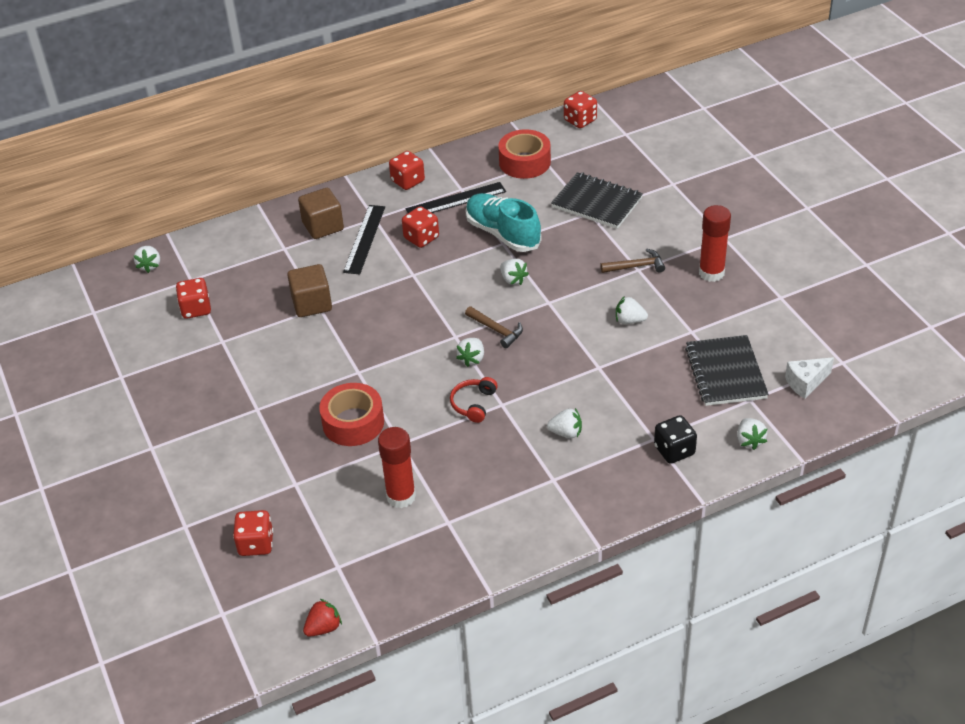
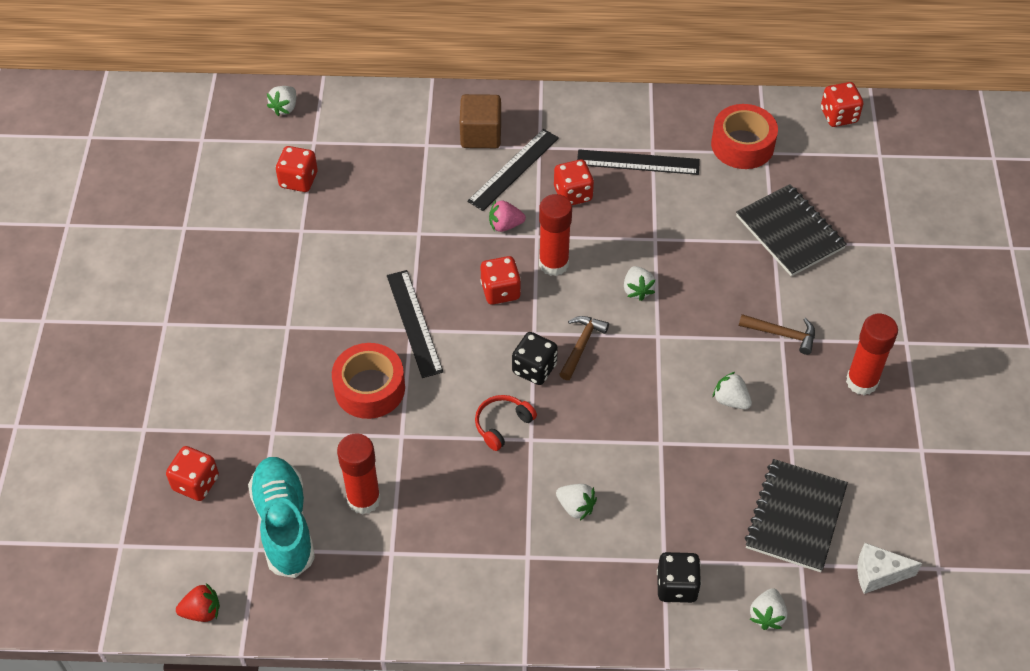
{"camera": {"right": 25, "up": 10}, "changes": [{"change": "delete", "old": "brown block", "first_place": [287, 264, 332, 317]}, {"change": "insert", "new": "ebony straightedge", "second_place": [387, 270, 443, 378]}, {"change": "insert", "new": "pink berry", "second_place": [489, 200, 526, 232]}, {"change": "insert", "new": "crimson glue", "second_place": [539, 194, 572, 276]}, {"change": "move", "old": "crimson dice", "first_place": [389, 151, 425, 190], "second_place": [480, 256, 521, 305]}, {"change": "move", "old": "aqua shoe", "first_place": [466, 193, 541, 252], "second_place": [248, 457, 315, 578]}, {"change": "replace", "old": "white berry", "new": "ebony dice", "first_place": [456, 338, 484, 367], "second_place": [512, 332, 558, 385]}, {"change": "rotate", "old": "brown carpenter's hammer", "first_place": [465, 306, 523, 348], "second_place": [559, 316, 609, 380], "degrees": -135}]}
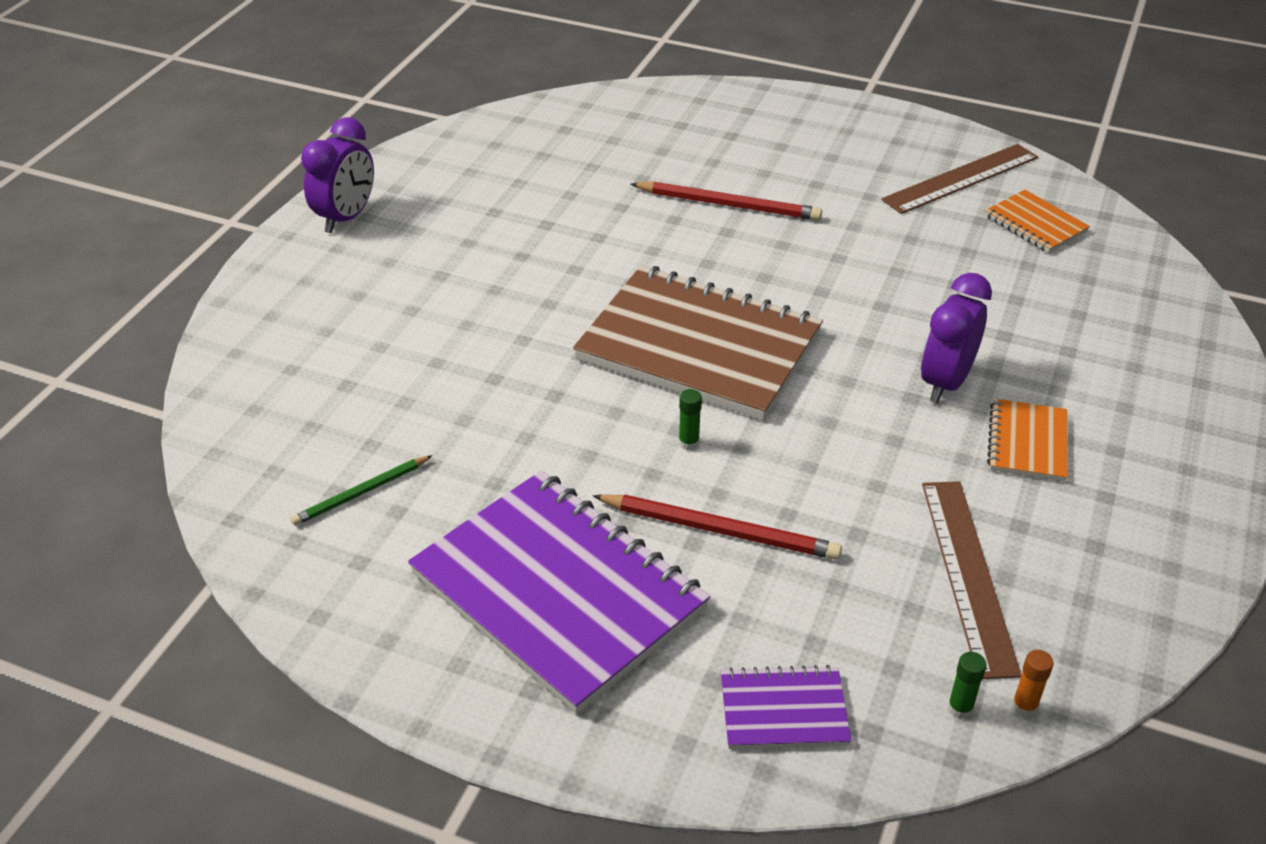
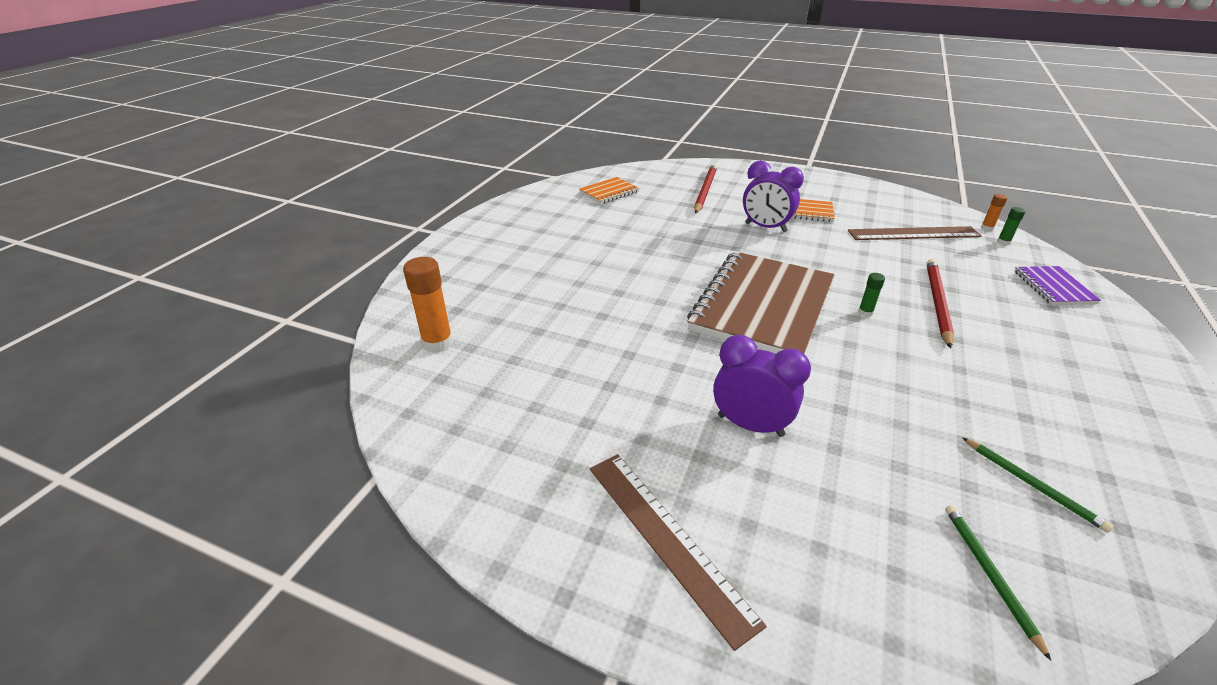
{"camera": {"right": -90, "up": -5}, "changes": [{"change": "delete", "old": "purple notepad", "first_place": [408, 471, 710, 714]}, {"change": "insert", "new": "bright orange glue", "second_place": [403, 257, 453, 353]}, {"change": "insert", "new": "emerald lead pencil", "second_place": [945, 505, 1051, 661]}, {"change": "move", "old": "purple clock", "first_place": [301, 117, 374, 233], "second_place": [713, 335, 811, 437]}, {"change": "move", "old": "crimson lead pencil", "first_place": [631, 181, 822, 221], "second_place": [694, 164, 717, 214]}, {"change": "move", "old": "brown straightedge", "first_place": [881, 144, 1038, 214], "second_place": [590, 454, 767, 651]}]}
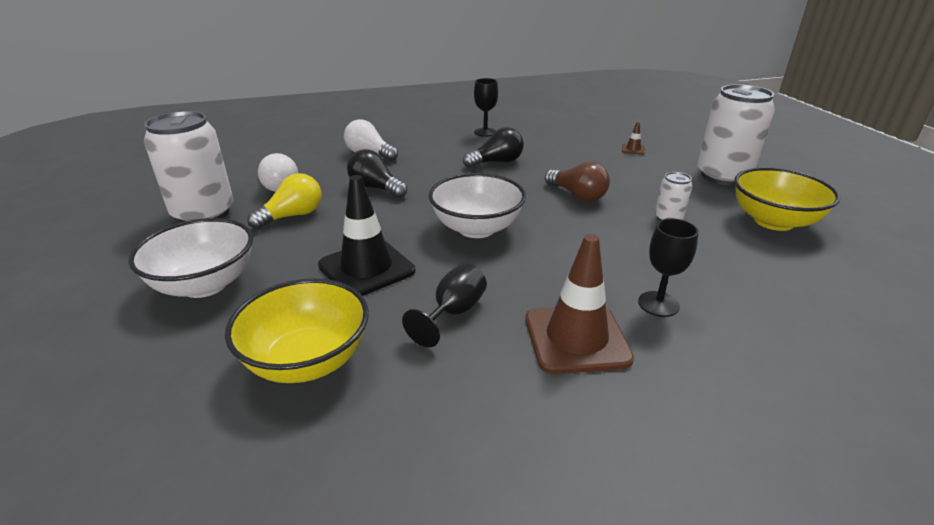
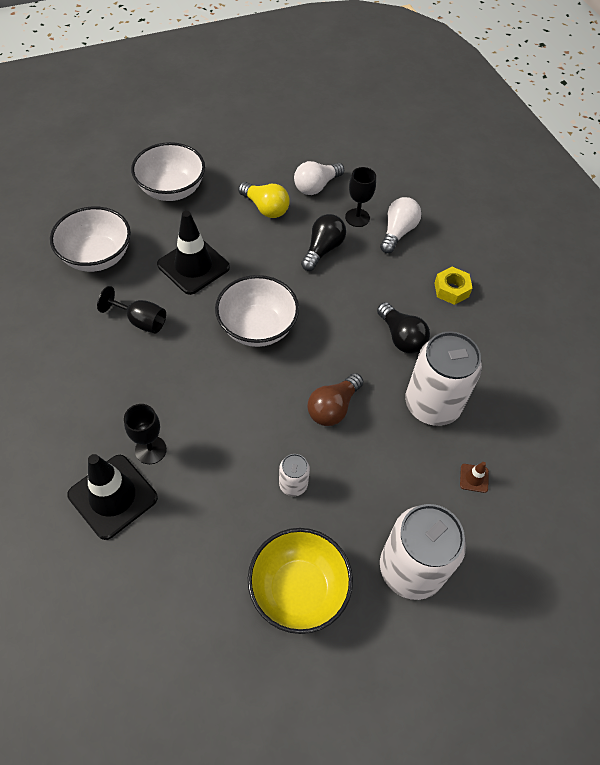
{"camera": {"right": 80, "up": 25}, "changes": [{"change": "delete", "old": "brown safety cone", "first_place": [526, 234, 634, 374]}, {"change": "insert", "new": "ebony safety cone", "second_place": [67, 454, 158, 540]}, {"change": "insert", "new": "golden hex nut", "second_place": [435, 267, 473, 305]}, {"change": "move", "old": "white can", "first_place": [144, 111, 234, 223], "second_place": [405, 331, 482, 426]}, {"change": "move", "old": "ebony wine glass", "first_place": [474, 78, 498, 137], "second_place": [345, 167, 376, 227]}, {"change": "recolor", "old": "golden deep dish", "new": "white deep dish", "first_place": [225, 278, 369, 383], "second_place": [50, 206, 131, 272]}]}
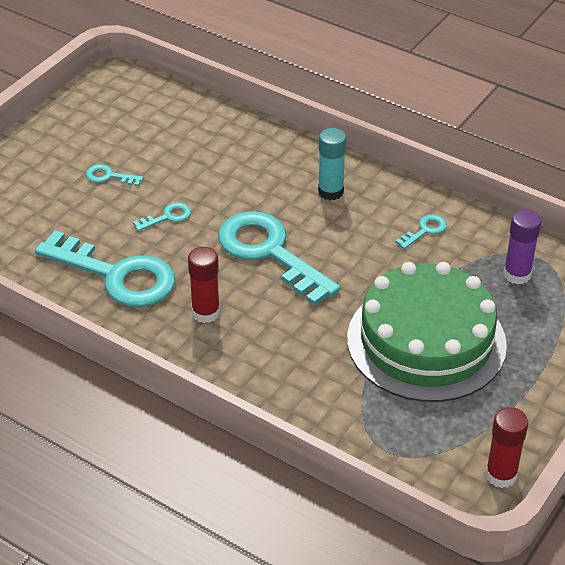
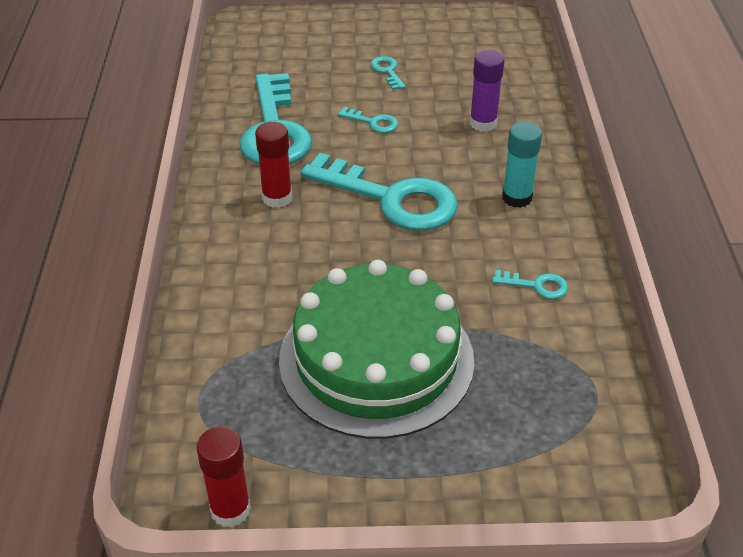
{"camera": {"right": 55, "up": 0}, "changes": [{"change": "move", "old": "purple glue", "first_place": [504, 209, 541, 285], "second_place": [470, 50, 504, 132]}, {"change": "rotate", "old": "aqua latchkey", "first_place": [218, 211, 341, 306], "second_place": [300, 153, 458, 231], "degrees": 105}]}
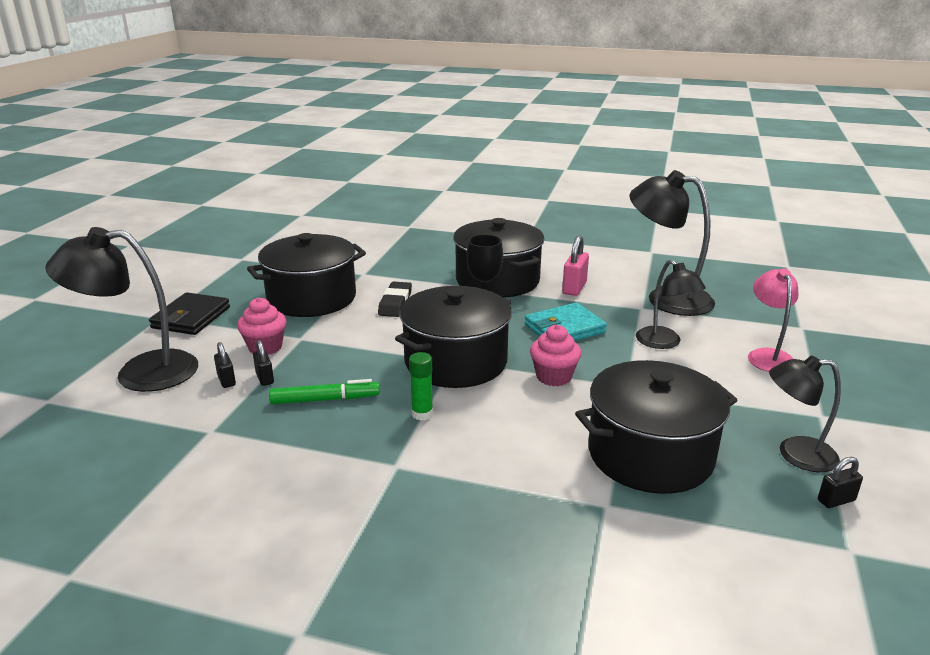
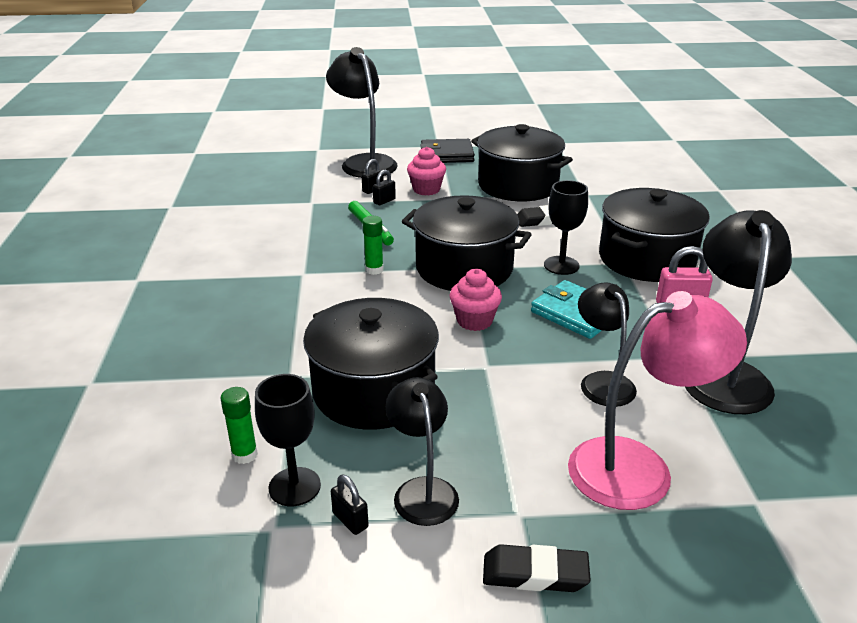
{"camera": {"right": 70, "up": 5}, "changes": [{"change": "insert", "new": "emerald glue", "second_place": [220, 387, 258, 464]}, {"change": "insert", "new": "ebony wine glass", "second_place": [255, 374, 321, 506]}, {"change": "insert", "new": "ebony eraser", "second_place": [483, 544, 591, 592]}, {"change": "rotate", "old": "ebony reading lamp", "first_place": [636, 259, 706, 349], "second_place": [578, 282, 637, 407], "degrees": 120}, {"change": "resize", "old": "pink reading lamp", "first_place": [748, 269, 799, 372], "second_place": [568, 291, 747, 510], "factor": 1.61}]}
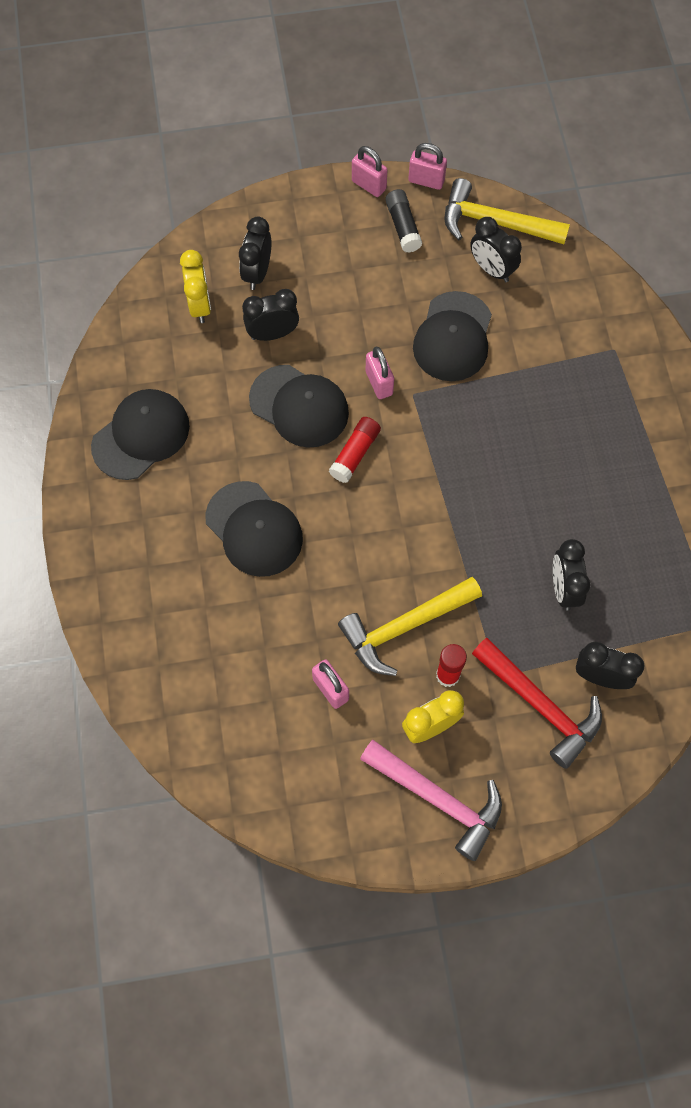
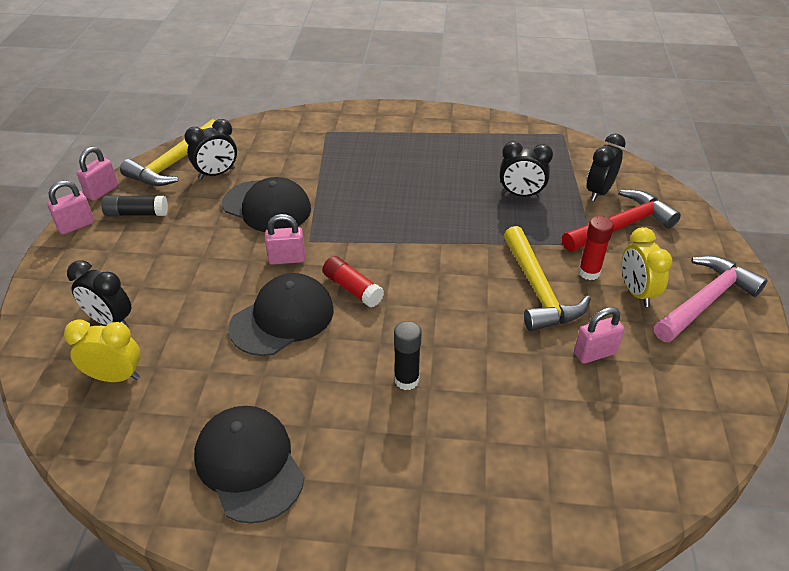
{"camera": {"right": -75, "up": -25}, "changes": [{"change": "delete", "old": "ebony clock", "first_place": [242, 289, 299, 341]}, {"change": "replace", "old": "ebony baseball cap", "new": "ebony glue", "first_place": [205, 481, 303, 577], "second_place": [394, 321, 422, 390]}]}
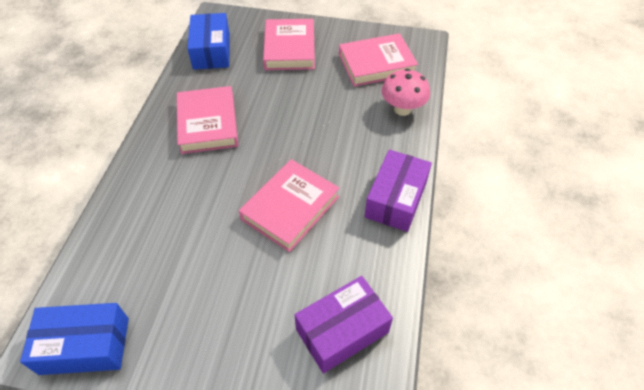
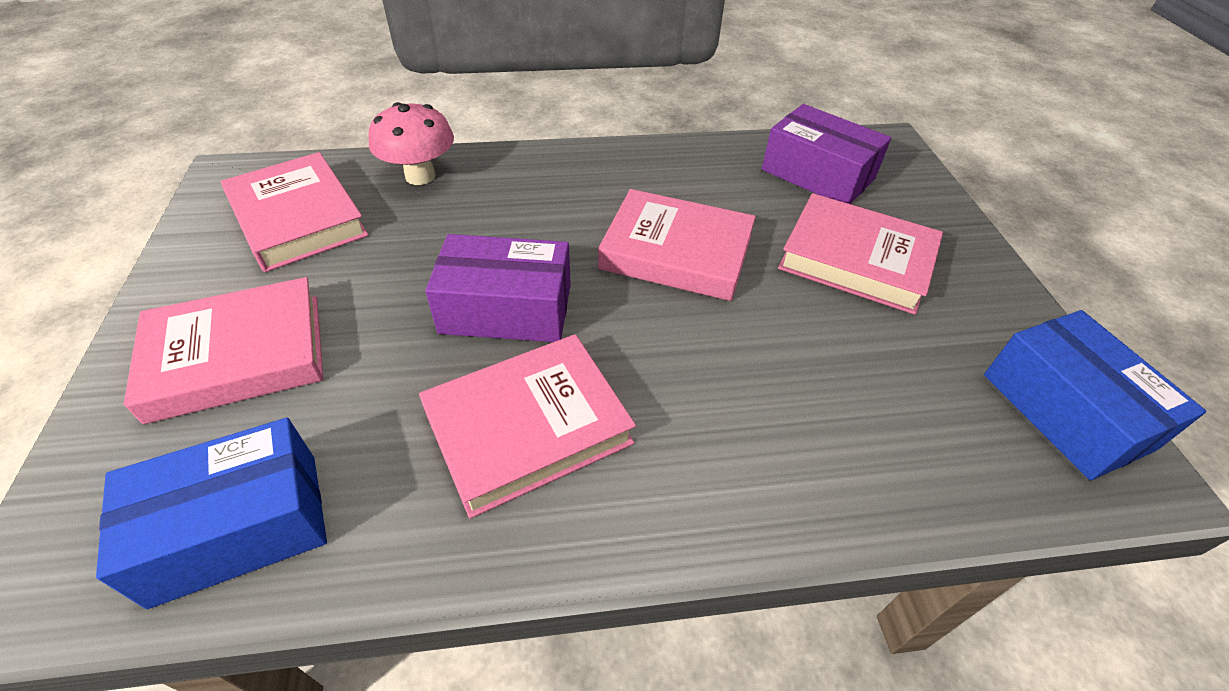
{"camera": {"right": -110, "up": -5}, "changes": [{"change": "insert", "new": "pink hardcover", "second_place": [778, 193, 943, 315]}, {"change": "move", "old": "purple parcel", "first_place": [365, 150, 432, 232], "second_place": [425, 234, 571, 342]}]}
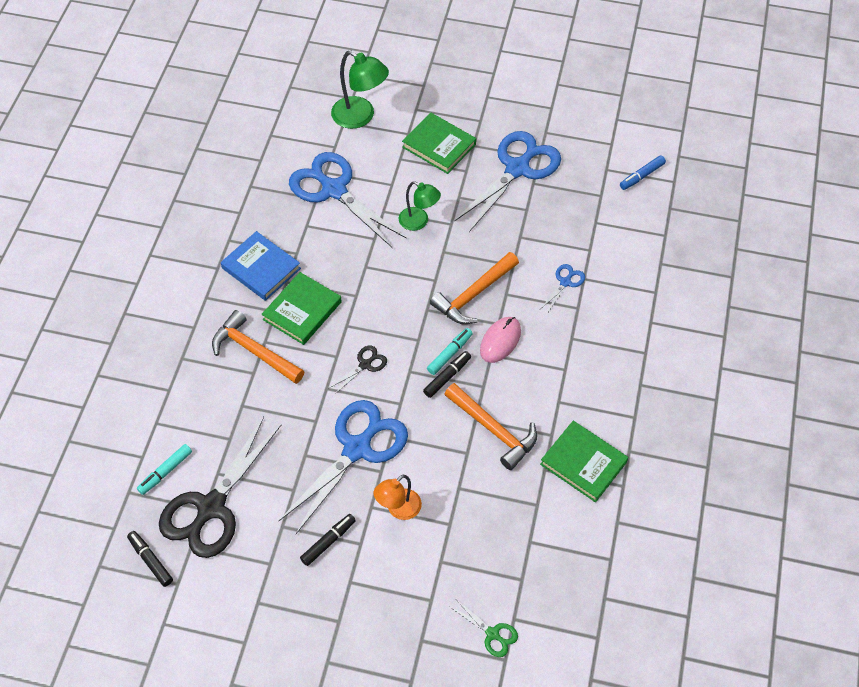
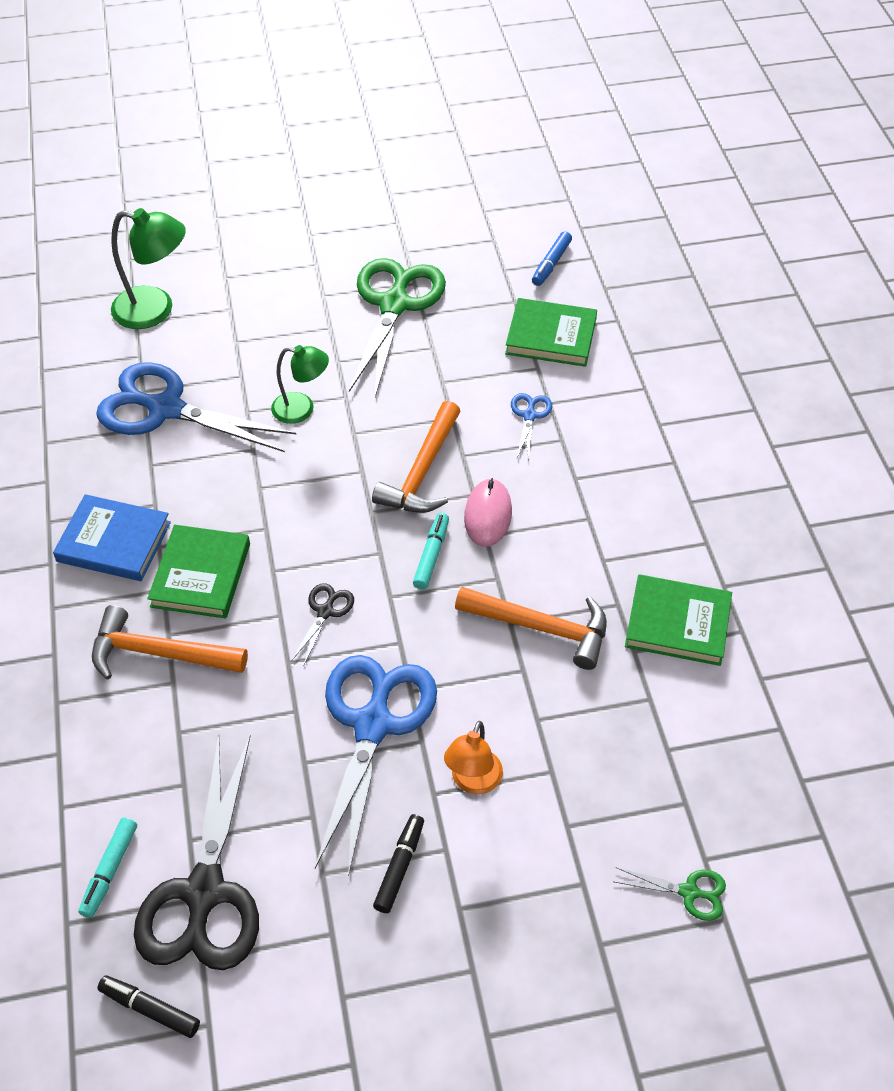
{"camera": {"right": -25, "up": -5}, "changes": [{"change": "delete", "old": "ebony marker pen", "first_place": [423, 351, 471, 398]}, {"change": "move", "old": "emerald hardcover", "first_place": [402, 113, 476, 174], "second_place": [505, 298, 597, 367]}, {"change": "recolor", "old": "royal blue pair of scissors", "new": "emerald pair of scissors", "first_place": [454, 131, 561, 232], "second_place": [349, 258, 446, 397]}]}
